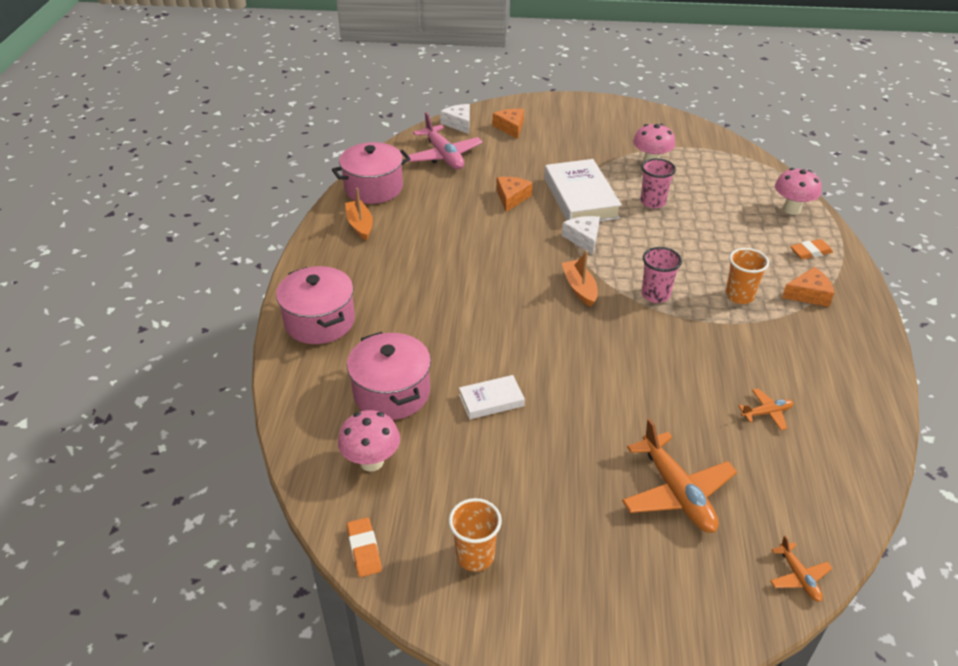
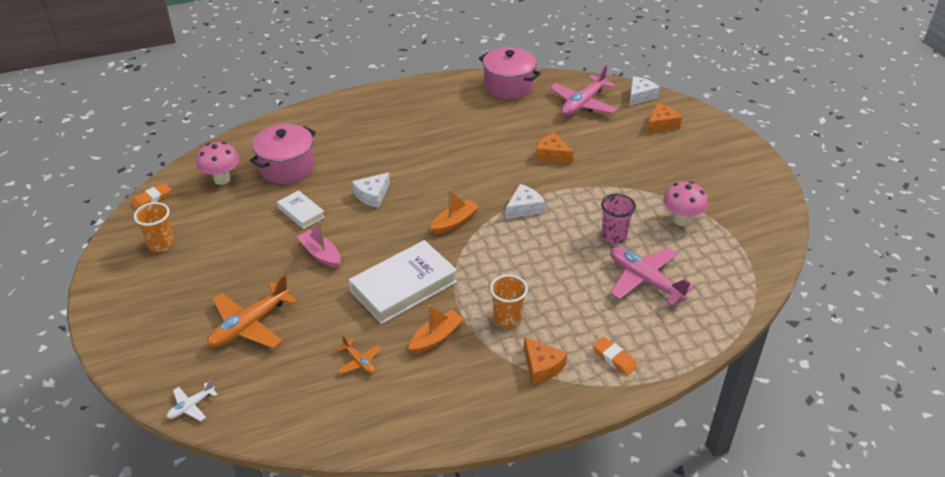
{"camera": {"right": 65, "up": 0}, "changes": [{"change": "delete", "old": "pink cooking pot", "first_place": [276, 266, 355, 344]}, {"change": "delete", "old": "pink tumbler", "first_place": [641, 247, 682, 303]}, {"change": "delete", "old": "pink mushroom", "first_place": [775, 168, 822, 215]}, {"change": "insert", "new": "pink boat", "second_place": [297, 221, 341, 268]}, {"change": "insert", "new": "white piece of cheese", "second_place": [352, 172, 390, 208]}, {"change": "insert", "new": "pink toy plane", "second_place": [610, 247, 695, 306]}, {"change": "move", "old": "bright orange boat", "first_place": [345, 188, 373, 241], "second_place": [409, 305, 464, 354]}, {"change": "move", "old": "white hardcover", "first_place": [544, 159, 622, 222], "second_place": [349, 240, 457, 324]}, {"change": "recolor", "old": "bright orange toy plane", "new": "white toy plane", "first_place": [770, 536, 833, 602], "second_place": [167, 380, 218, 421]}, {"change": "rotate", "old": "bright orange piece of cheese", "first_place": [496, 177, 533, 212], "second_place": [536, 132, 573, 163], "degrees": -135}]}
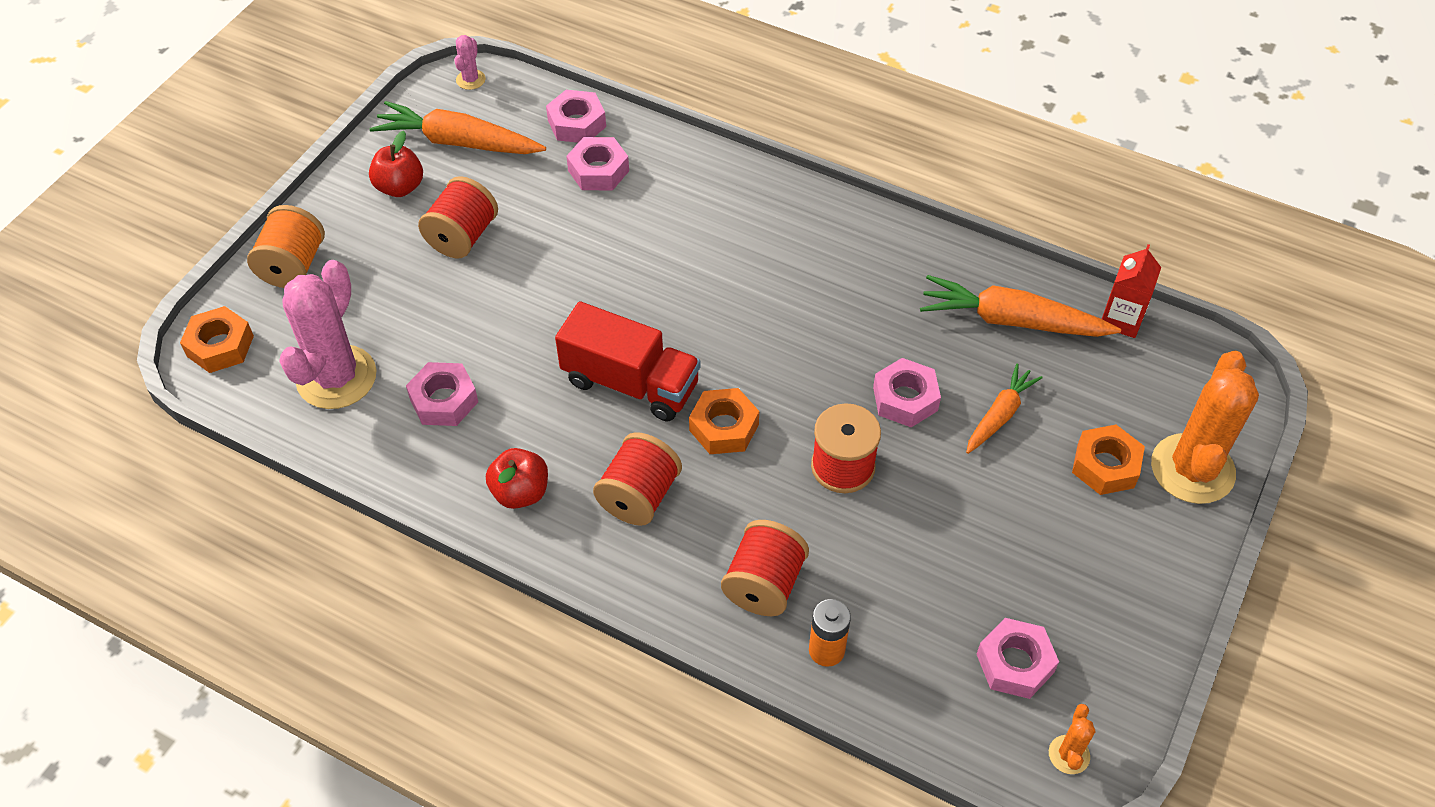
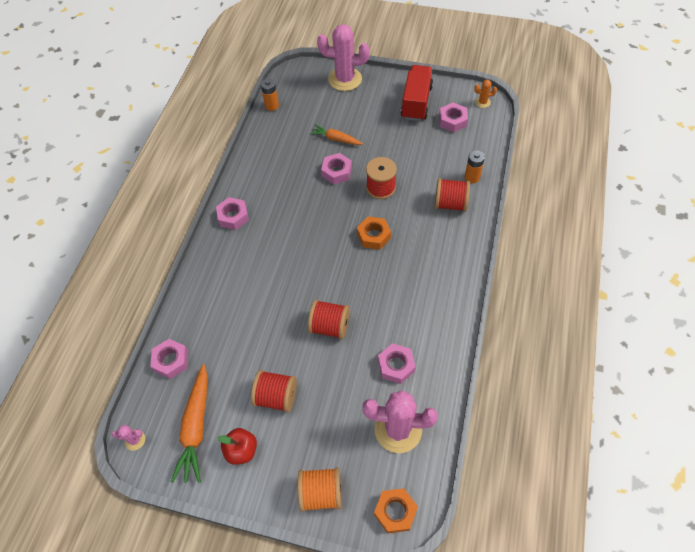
{"camera": {"right": -100, "up": 5}, "changes": [{"change": "delete", "old": "crimson toy apple", "first_place": [486, 448, 548, 509]}, {"change": "delete", "old": "bright orange carrot", "first_place": [920, 275, 1121, 337]}, {"change": "delete", "old": "bright orange hex nut", "first_place": [1072, 425, 1145, 495]}, {"change": "move", "old": "crimson lorry", "first_place": [555, 302, 701, 421], "second_place": [401, 65, 433, 121]}, {"change": "move", "old": "pink hex nut", "first_place": [566, 137, 629, 190], "second_place": [216, 197, 249, 230]}, {"change": "move", "old": "crimson spool", "first_place": [593, 432, 682, 526], "second_place": [308, 300, 350, 339]}, {"change": "replace", "old": "crimson juice carton", "new": "bright orange power cell", "first_place": [1102, 244, 1161, 338], "second_place": [261, 79, 279, 111]}, {"change": "recolor", "old": "bright orange cactus", "new": "pink cactus", "first_place": [1151, 351, 1259, 504], "second_place": [317, 24, 370, 91]}]}
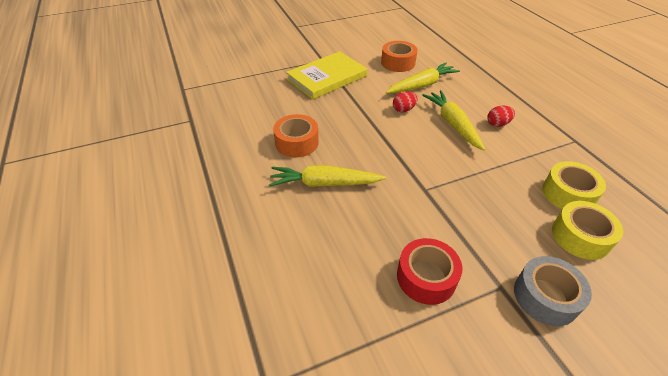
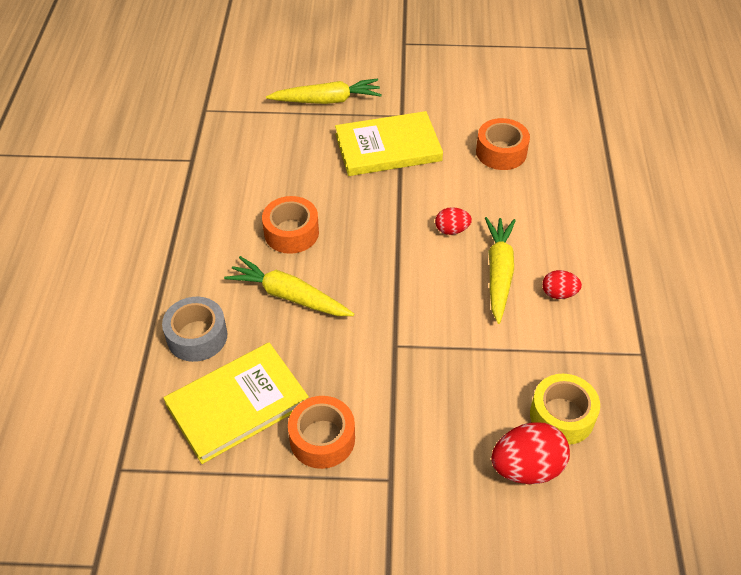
{"camera": {"right": 25, "up": 5}, "changes": [{"change": "insert", "new": "golden hardcover", "second_place": [164, 343, 309, 464]}, {"change": "move", "old": "golden carrot", "first_place": [386, 62, 460, 93], "second_place": [266, 78, 382, 104]}, {"change": "move", "old": "grey roll of tape", "first_place": [514, 256, 592, 326], "second_place": [162, 297, 227, 362]}, {"change": "replace", "old": "golden roll of tape", "new": "crimson egg shape", "first_place": [552, 201, 623, 260], "second_place": [491, 422, 570, 484]}, {"change": "recolor", "old": "crimson roll of tape", "new": "bright orange roll of tape", "first_place": [397, 238, 462, 305], "second_place": [288, 396, 355, 469]}]}
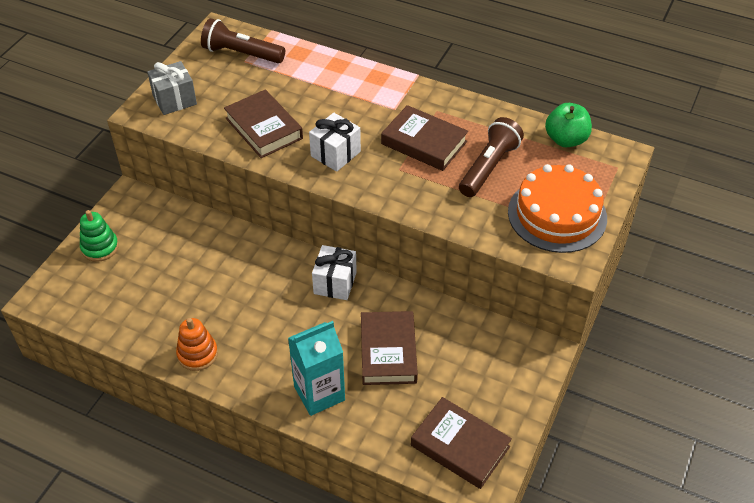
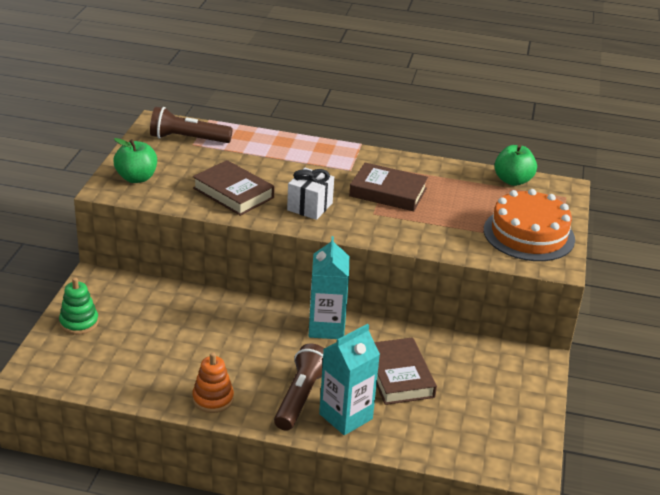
{"camera": {"right": -15, "up": -15}, "changes": [{"change": "delete", "old": "brown hardcover", "first_place": [411, 397, 512, 489]}, {"change": "move", "old": "brown torch", "first_place": [459, 117, 524, 197], "second_place": [274, 344, 324, 431]}, {"change": "replace", "old": "grey gift", "new": "emerald toy apple", "first_place": [147, 61, 197, 115], "second_place": [114, 138, 157, 183]}, {"change": "replace", "old": "white gift", "new": "aqua juice carton", "first_place": [312, 245, 357, 300], "second_place": [309, 236, 349, 339]}]}
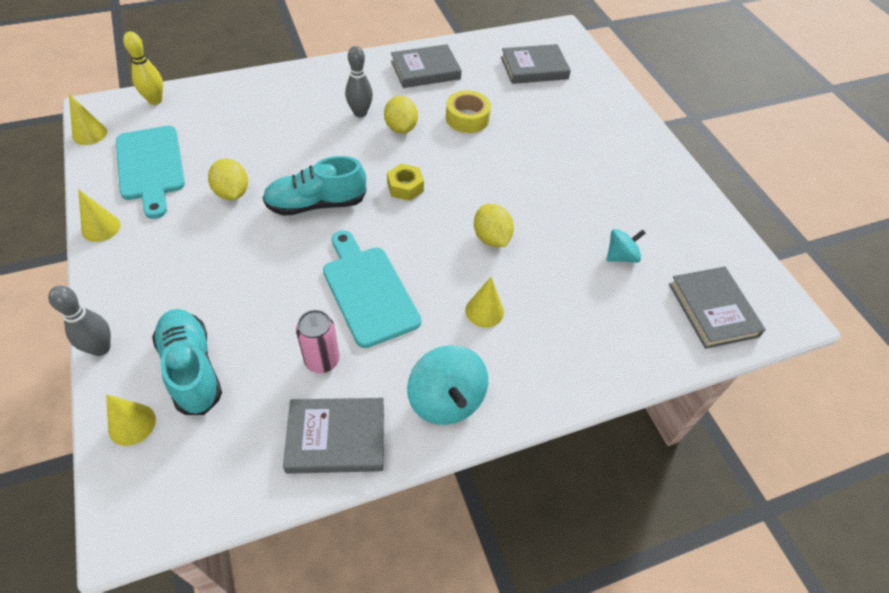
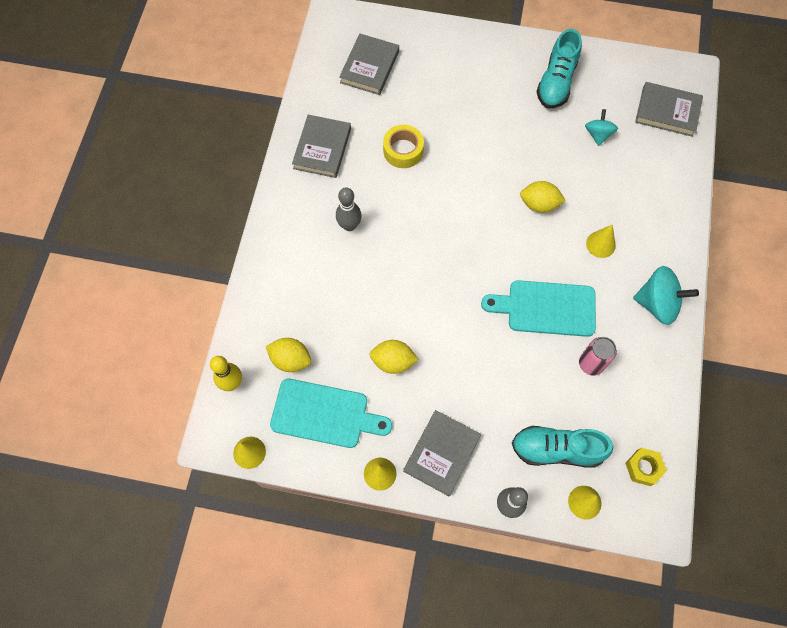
{"camera": {"right": -55, "up": 15}, "changes": [{"change": "move", "old": "aqua shoe", "first_place": [262, 156, 366, 216], "second_place": [536, 29, 582, 108]}, {"change": "move", "old": "grey hardcover", "first_place": [283, 398, 384, 474], "second_place": [403, 410, 481, 496]}, {"change": "move", "old": "golden toy lemon", "first_place": [384, 96, 418, 134], "second_place": [265, 338, 311, 372]}, {"change": "move", "old": "golden hex nut", "first_place": [387, 164, 424, 201], "second_place": [625, 448, 667, 486]}]}
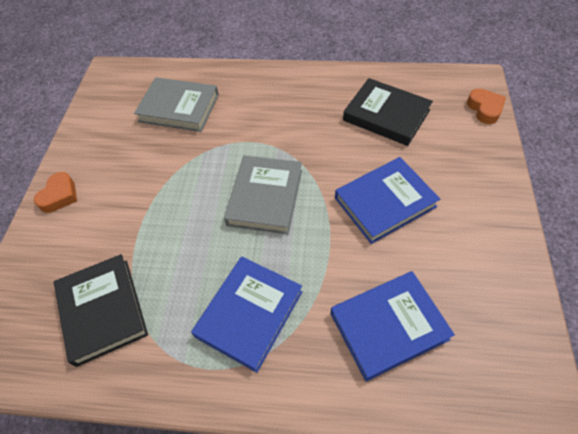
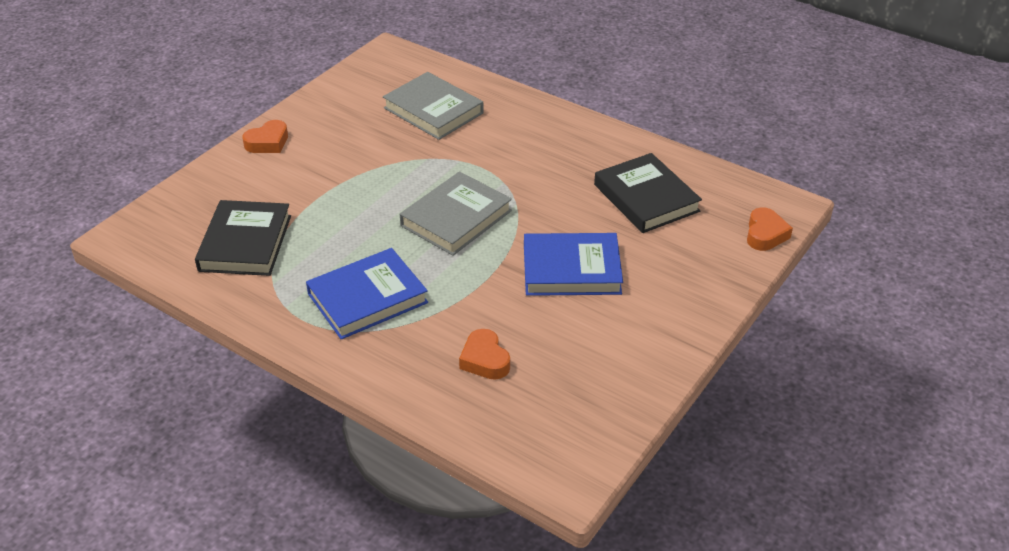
{"camera": {"right": 25, "up": -15}, "changes": [{"change": "replace", "old": "royal blue hardcover", "new": "bright orange heart shape", "first_place": [331, 271, 455, 382], "second_place": [459, 329, 510, 380]}]}
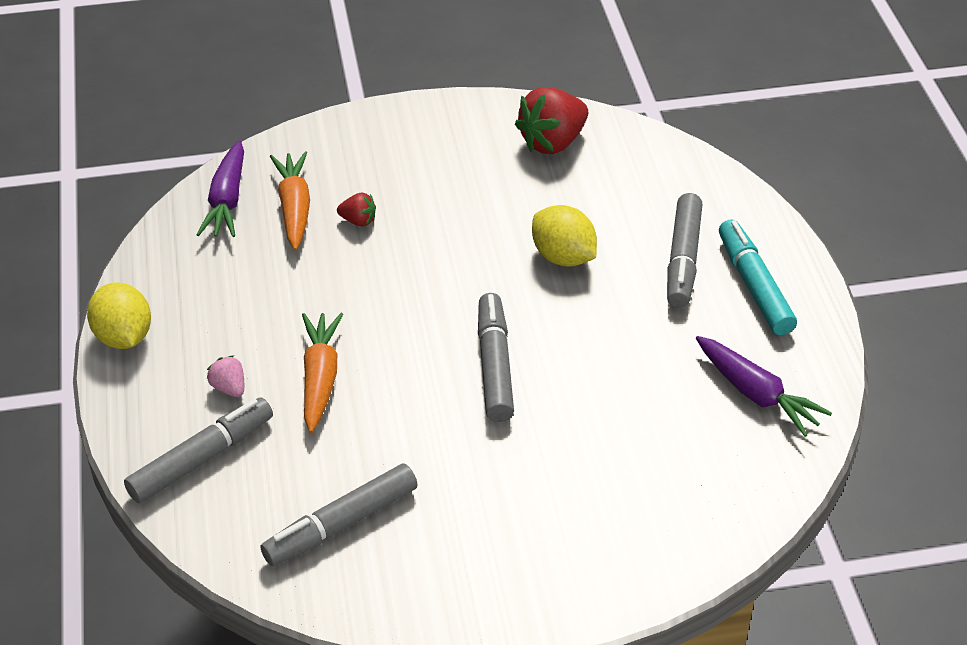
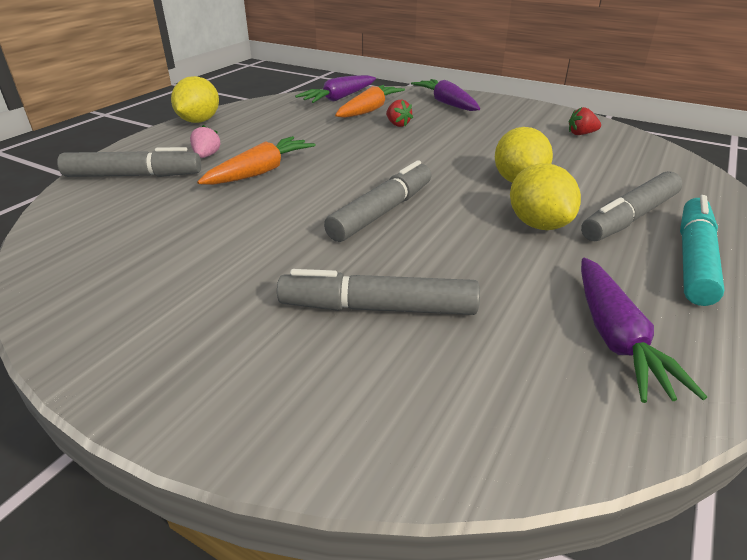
{"camera": {"right": 40, "up": -10}, "changes": [{"change": "insert", "new": "purple carrot", "second_place": [411, 79, 480, 111]}, {"change": "insert", "new": "golden toy lemon", "second_place": [510, 164, 581, 230]}, {"change": "move", "old": "grey marker pen", "first_place": [261, 463, 418, 566], "second_place": [277, 269, 480, 315]}, {"change": "resize", "old": "crimson berry", "first_place": [515, 87, 588, 154], "second_place": [569, 107, 601, 135], "factor": 0.48}]}
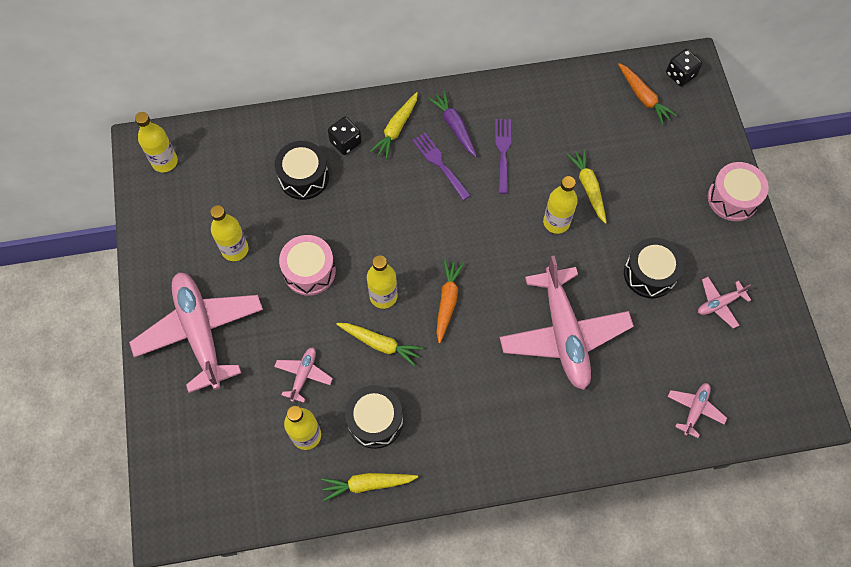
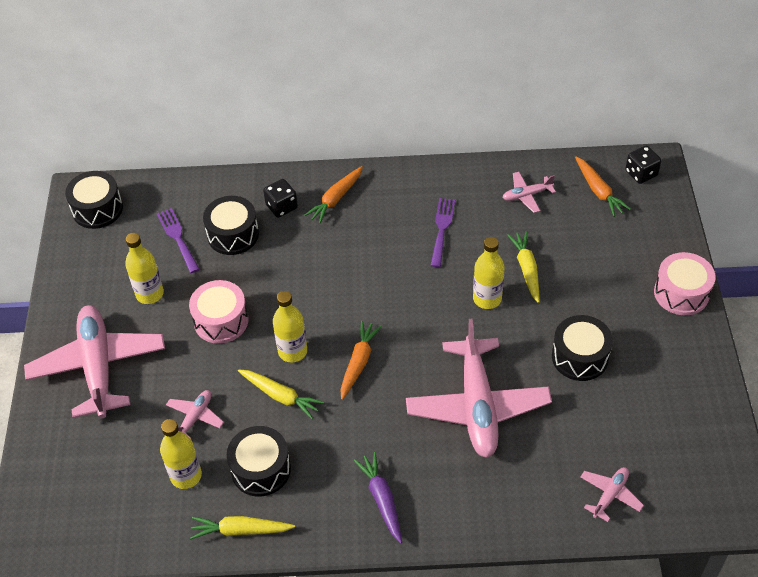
{"camera": {"right": 10, "up": -15}, "changes": [{"change": "move", "old": "purple table fork", "first_place": [412, 133, 471, 200], "second_place": [157, 208, 200, 273]}, {"change": "move", "old": "purple carrot", "first_place": [428, 90, 477, 157], "second_place": [353, 452, 402, 543]}, {"change": "move", "old": "pink toy plane", "first_place": [698, 277, 751, 329], "second_place": [502, 172, 556, 213]}, {"change": "replace", "old": "golden bottle", "new": "ebony snare drum", "first_place": [135, 112, 178, 172], "second_place": [65, 171, 123, 229]}, {"change": "recolor", "old": "golden carrot", "new": "bright orange carrot", "first_place": [370, 92, 418, 159], "second_place": [304, 166, 363, 224]}]}
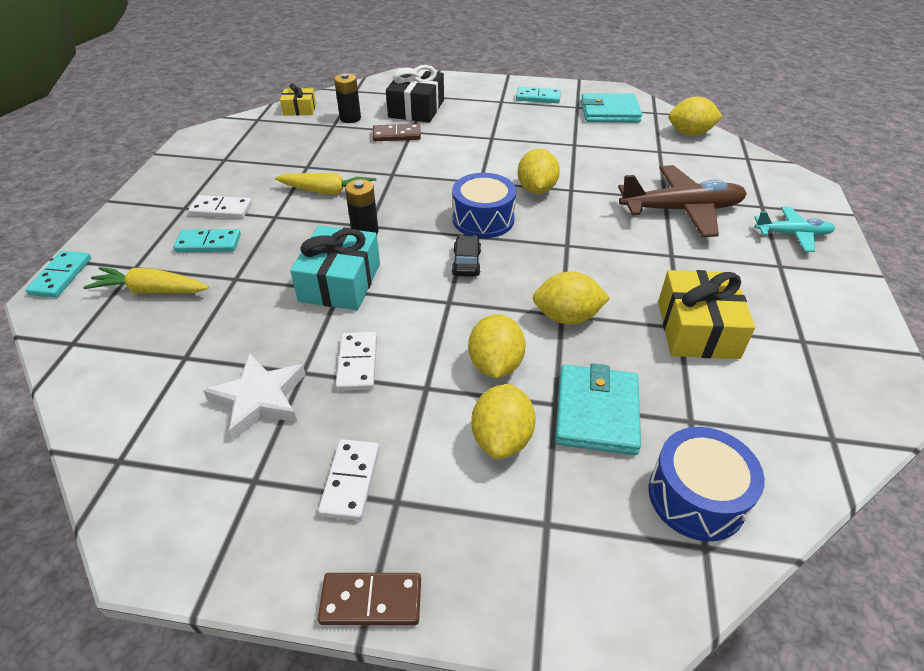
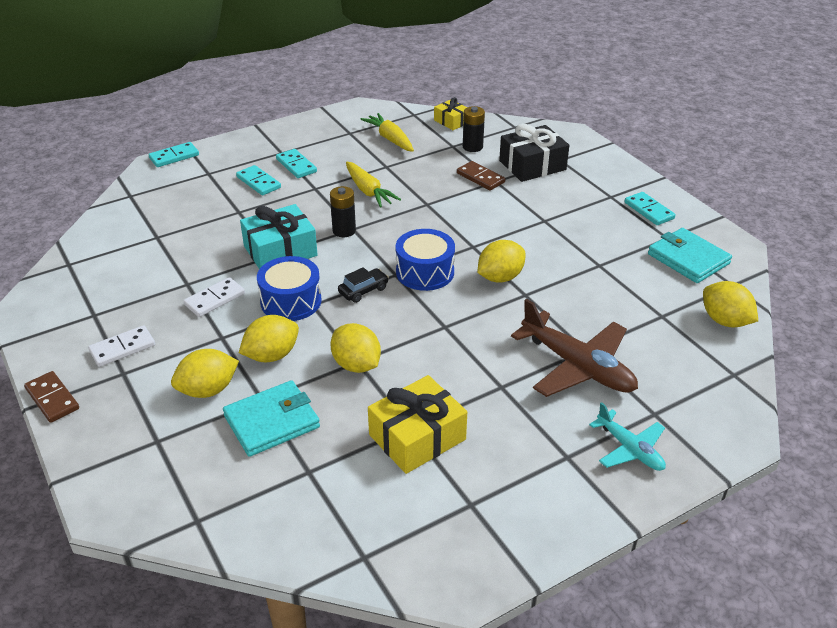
{"camera": {"right": 50, "up": -5}, "changes": [{"change": "delete", "old": "white star shape", "first_place": [203, 353, 306, 440]}, {"change": "move", "old": "golden carrot", "first_place": [83, 267, 209, 293], "second_place": [360, 113, 414, 152]}, {"change": "move", "old": "royal blue snare drum", "first_place": [648, 427, 765, 541], "second_place": [257, 256, 322, 321]}, {"change": "recolor", "old": "white domino tile", "new": "aqua domino tile", "first_place": [188, 195, 252, 218], "second_place": [276, 149, 317, 178]}]}
